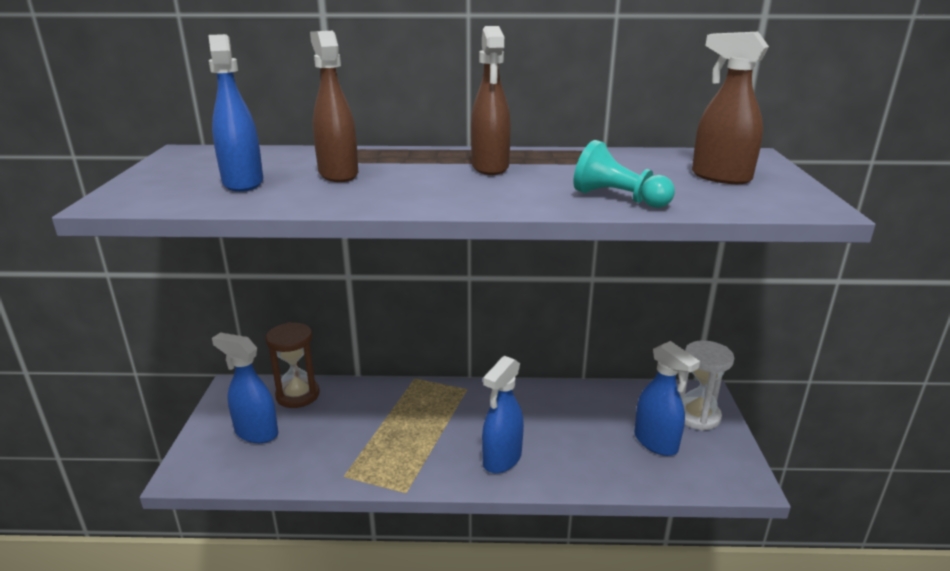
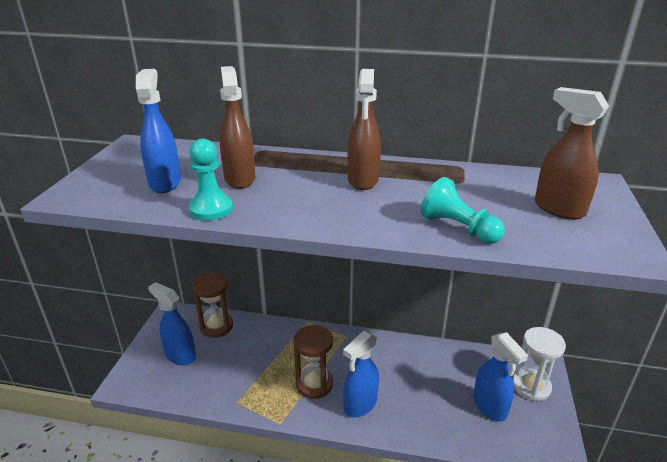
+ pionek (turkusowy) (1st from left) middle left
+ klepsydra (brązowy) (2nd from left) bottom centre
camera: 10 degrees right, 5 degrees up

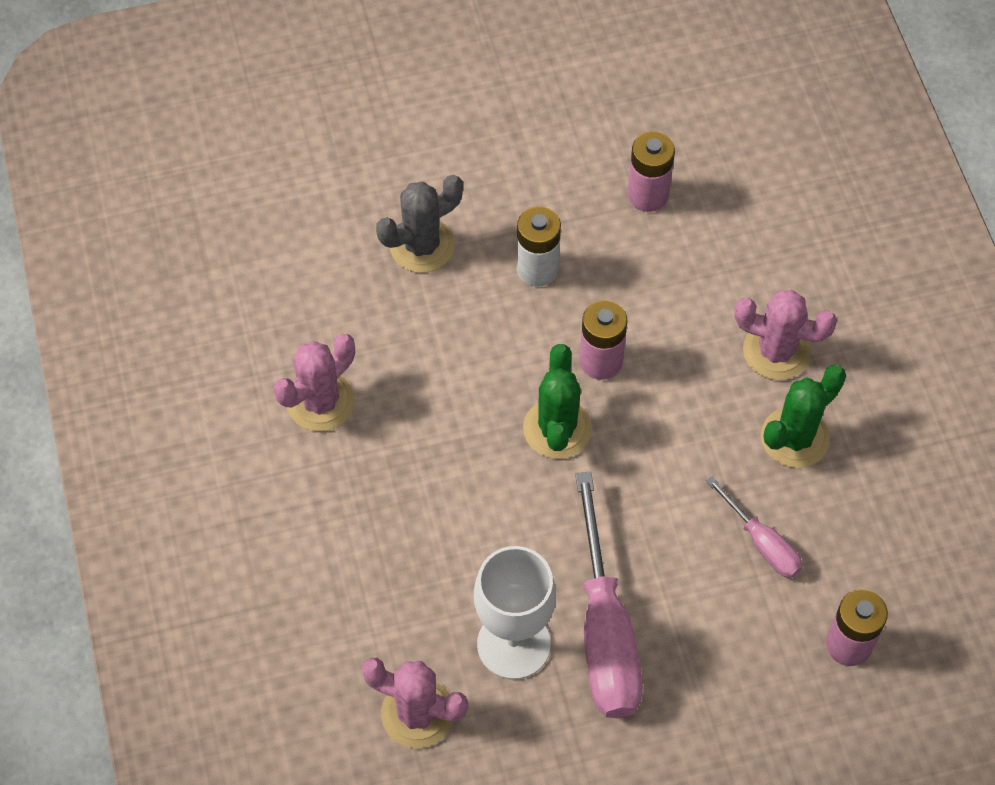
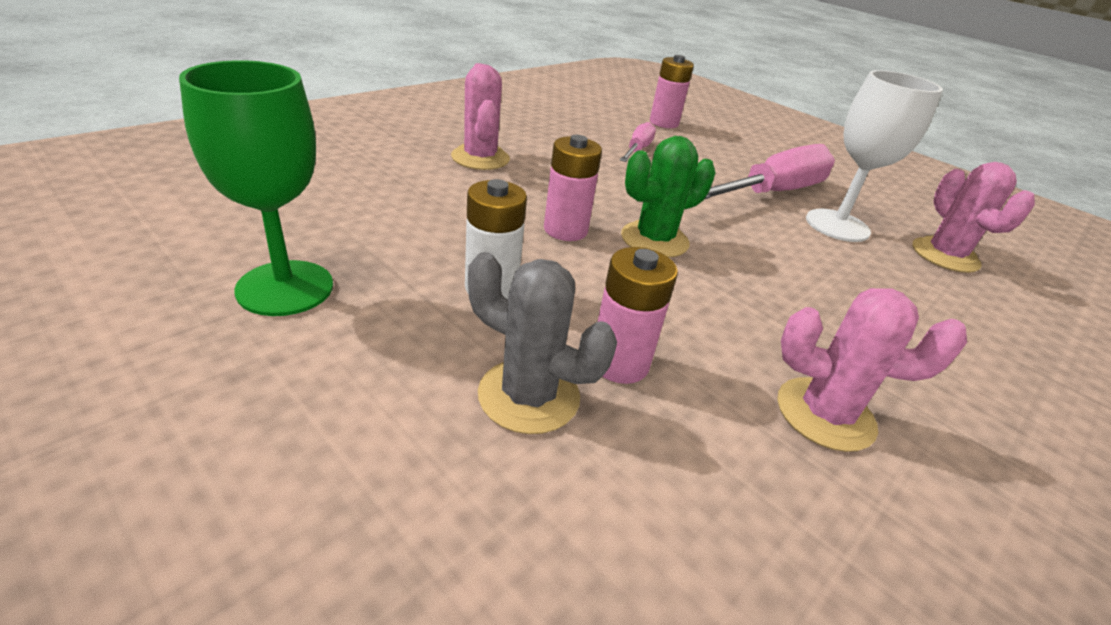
~ bateria (różowy) (2nd from left) top centre to centre
- kaktus (zielony) (2nd from left) middle right
+ kielich (zielony) top left
camera: 125 degrees left, 25 degrees down

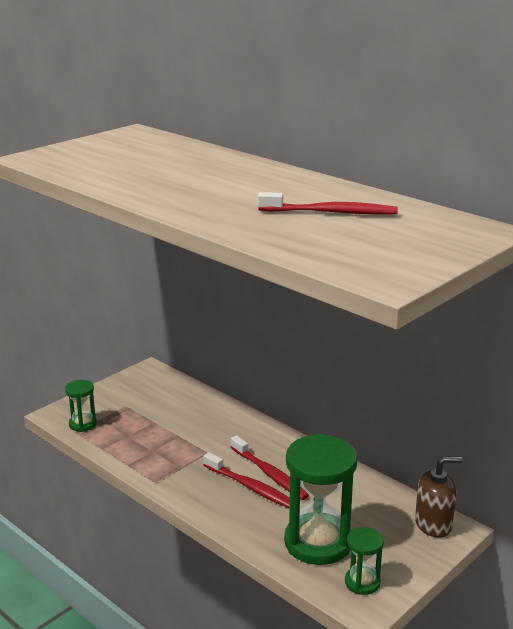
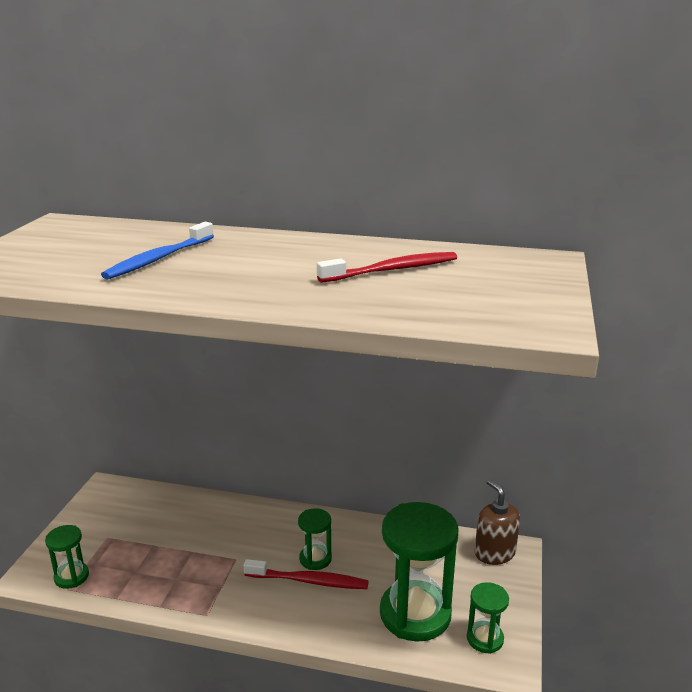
~ szczoteczka do zębów (czerwony) (2nd from left) bottom centre to klepsydra (zielony) (2nd from left) bottom centre
~ dozownik mydła (brązowy) bottom right = bottom right 75 degrees counterclockwise
+ szczoteczka do zębów (niebieski) middle left
camera: 30 degrees left, 0 degrees up

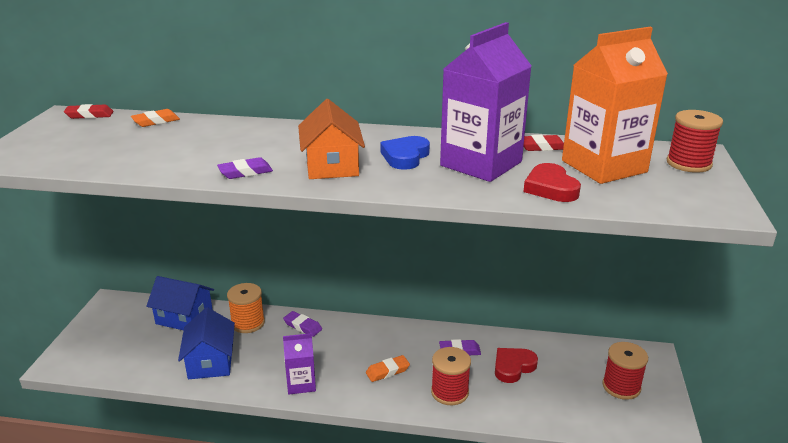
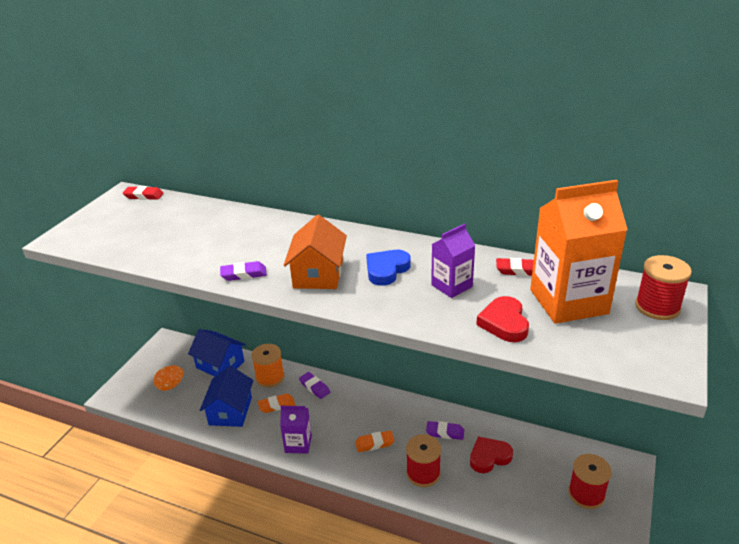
~ gumka do mazania (pomarańczowy) (1st from left) top left to bottom centre
~ karton mleka (fioletowy) (2nd from left) top centre = centre x0.53
+ jajko (pomarańczowy) bottom left
camera: 15 degrees right, 5 degrees up

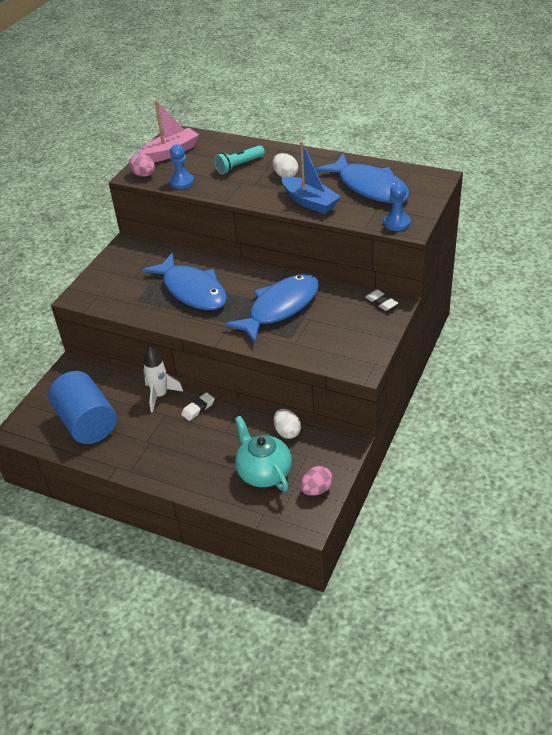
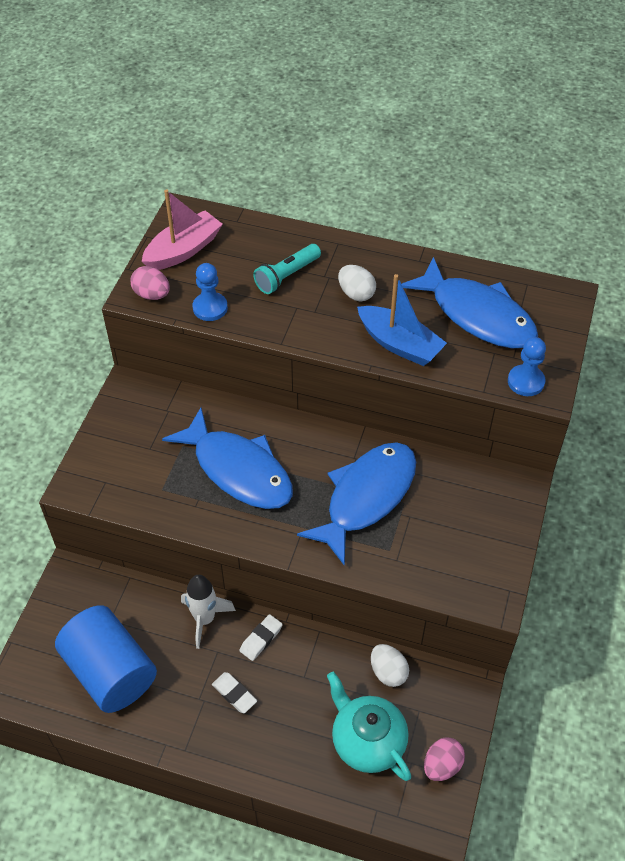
~ gumka do mazania (biały) (2nd from left in the first image) middle right to gumka do mazania (biały) (1st from left) bottom centre
camera: 10 degrees left, 10 degrees up

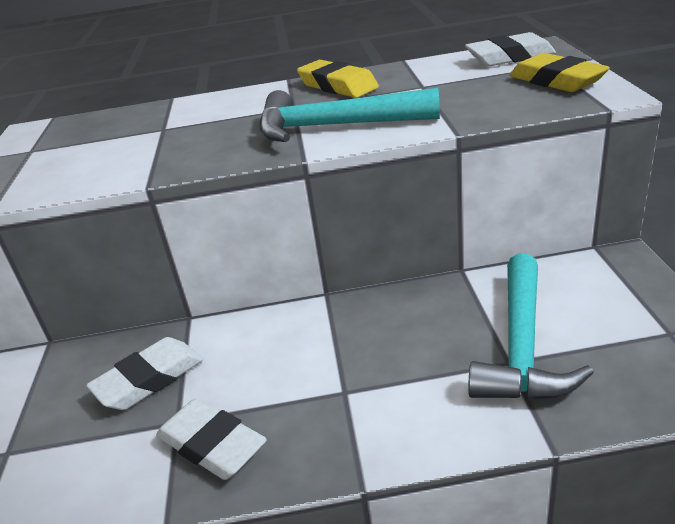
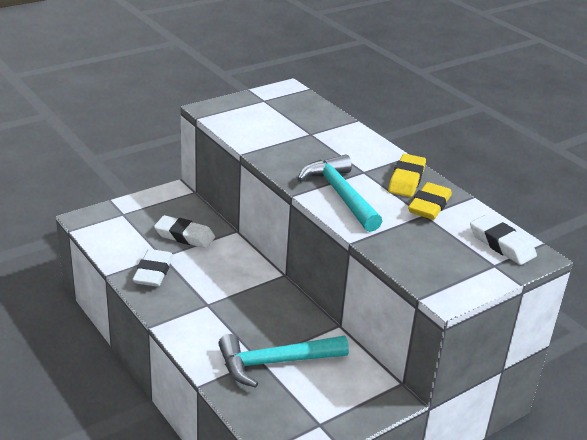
~ gumka do mazania (żółty) (2nd from left) top right to middle right
camera: 55 degrees right, 0 degrees up

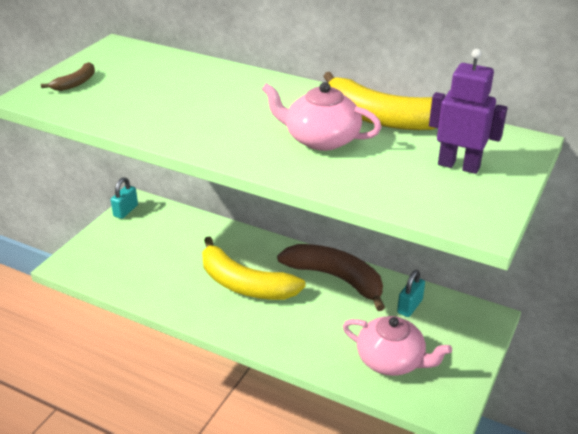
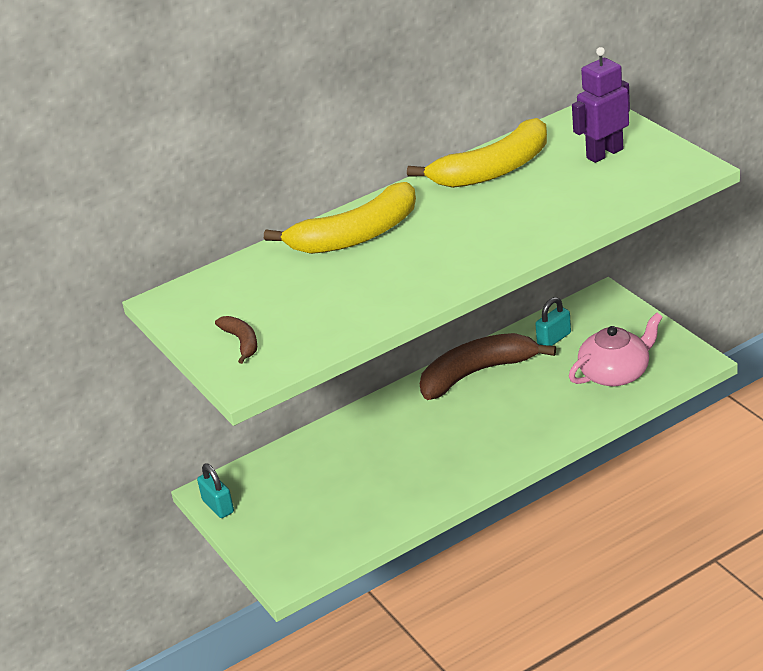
~ banan (żółty) (1st from left) centre to top centre
- imbryk (różowy) (1st from left) top centre
~ kłódka (turkusowy) (2nd from left) bottom right = middle right 75 degrees clockwise
camera: 55 degrees left, 0 degrees up

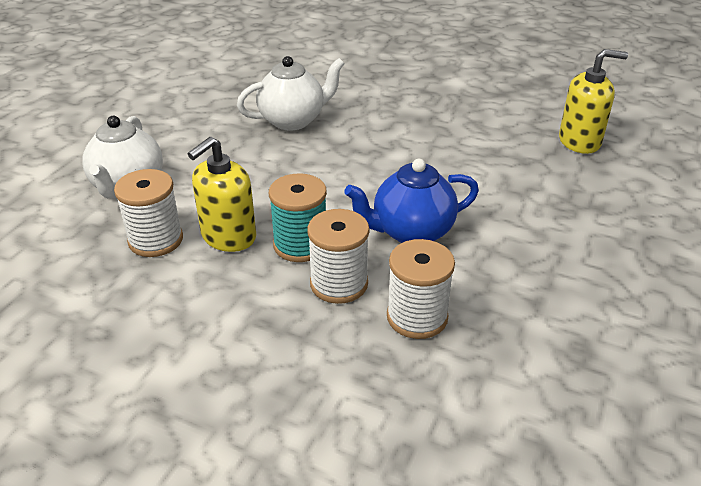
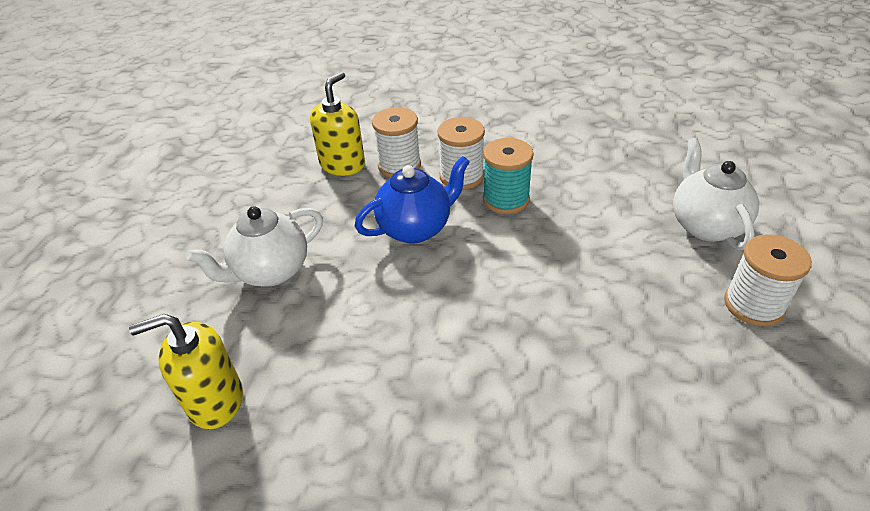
~ szpulka (biały) (1st from left in the first image) middle left to szpulka (biały) (3rd from left) middle right
~ dozownik mydła (żółty) (1st from left in the first image) middle left to dozownik mydła (żółty) (2nd from left) top centre
~ imbryk (biały) (2nd from left in the first image) top centre to imbryk (biały) (1st from left) middle left
camera: 170 degrees right, 5 degrees up

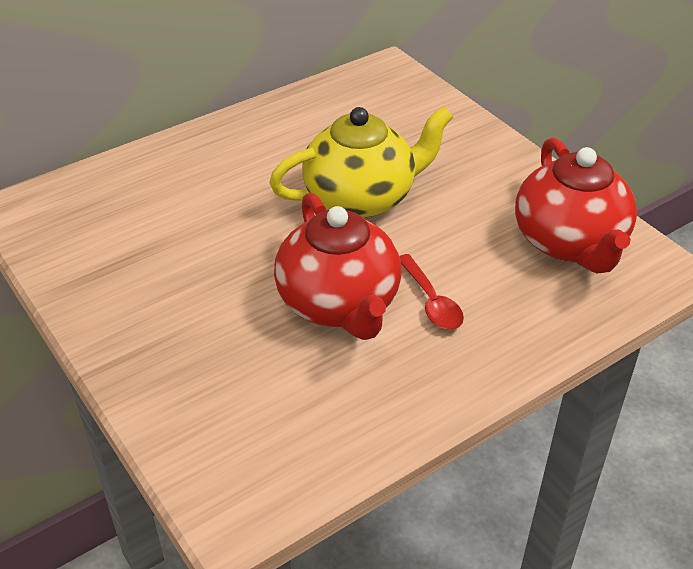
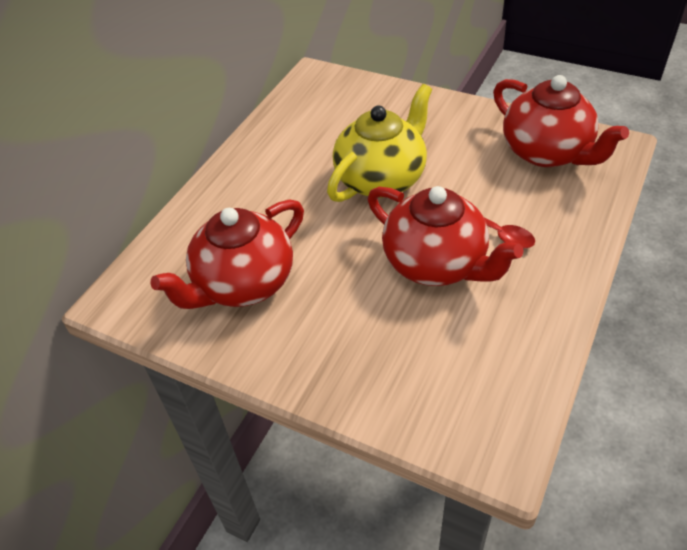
+ imbryk (czerwony) (1st from left) middle left
camera: 25 degrees left, 5 degrees up

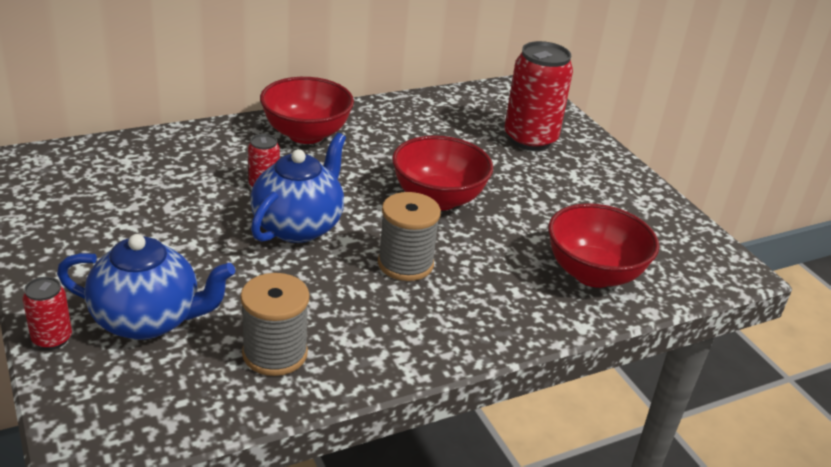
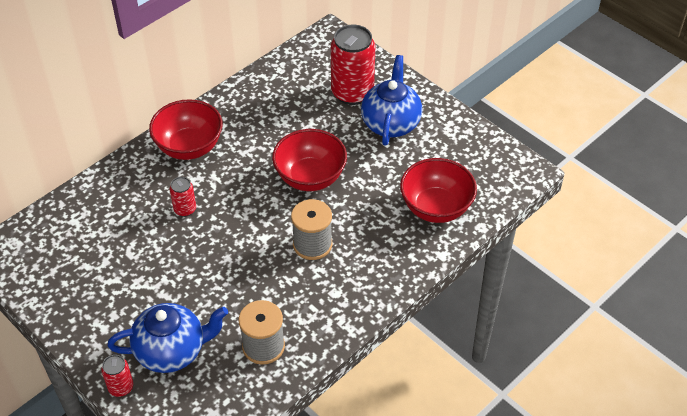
~ imbryk (niebieski) (2nd from left) centre to top centre
camera: 15 degrees left, 15 degrees up

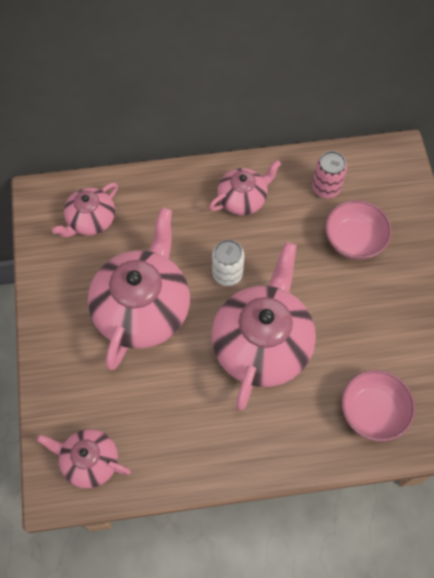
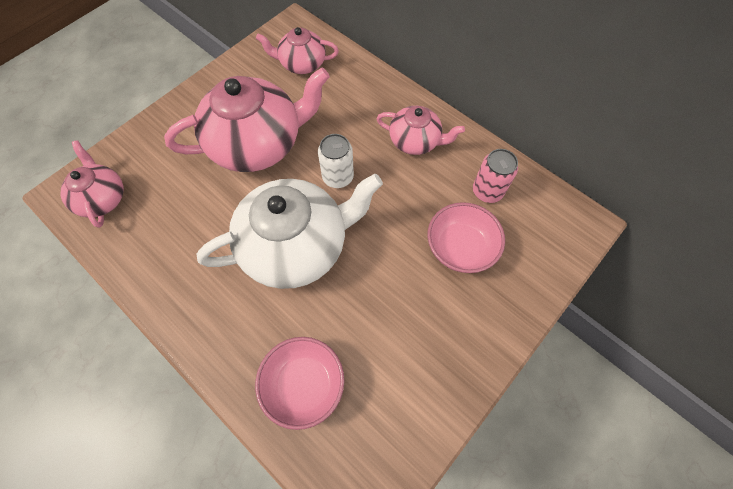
~ imbryk (różowy) (5th from left) centre to imbryk (biały) centre
camera: 50 degrees right, 0 degrees up

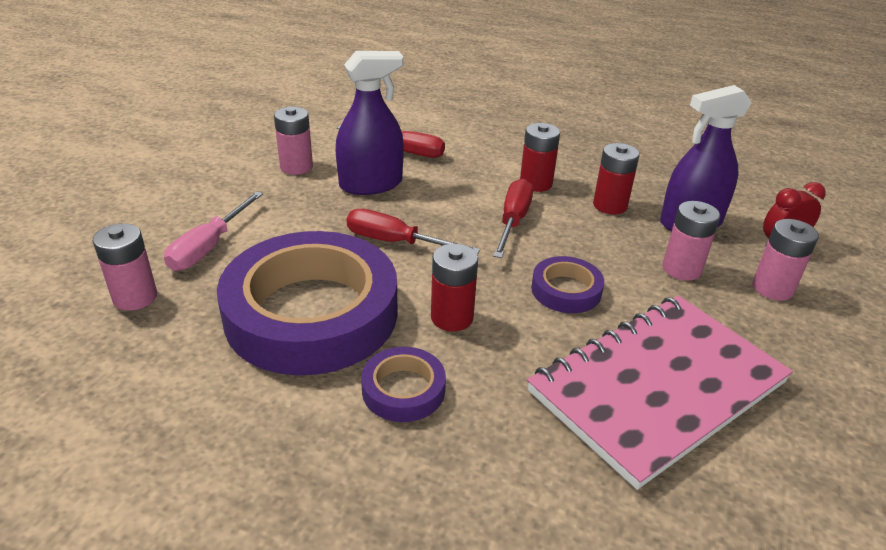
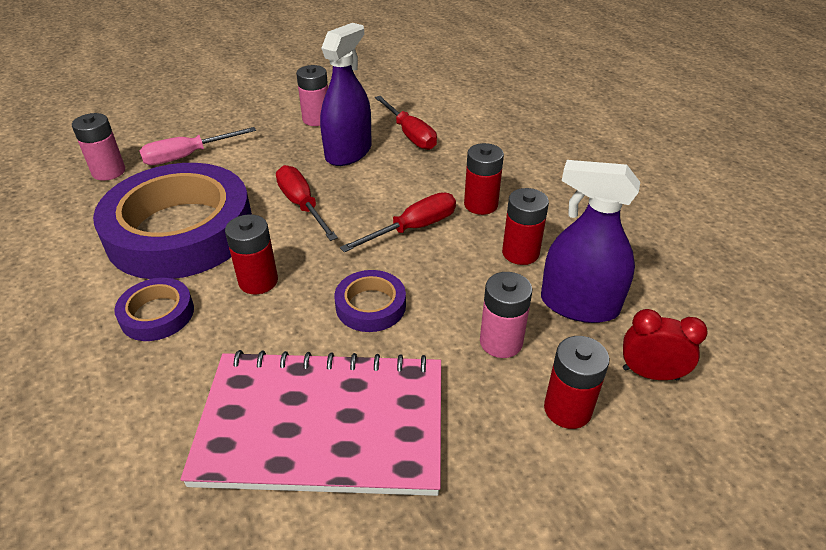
~ spryskiwacz (fioletowy) (1st from left) top centre = top centre 75 degrees counterclockwise
~ bateria (różowy) (4th from left) middle right to bateria (czerwony) (4th from left) bottom right
camera: 40 degrees right, 5 degrees up

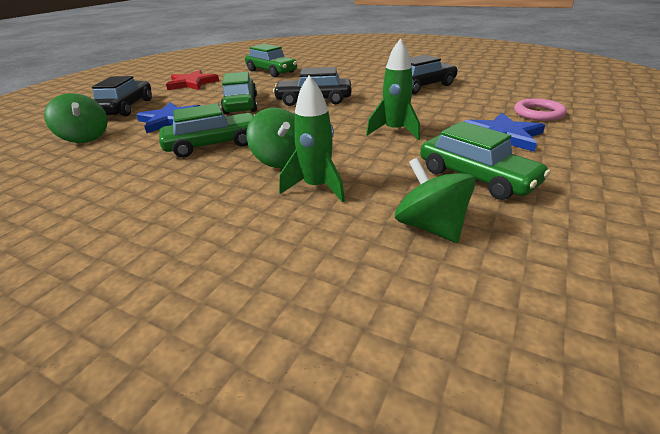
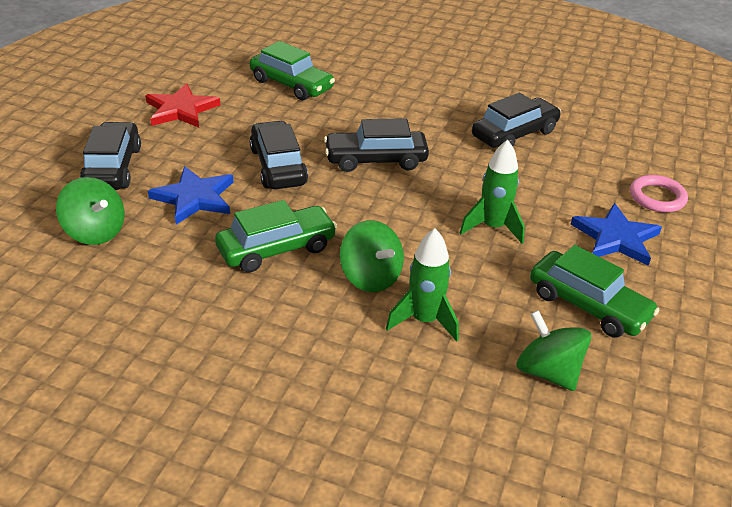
~ samochód (zielony) (2nd from left) top centre to samochód (czarny) (2nd from left) top centre
camera: 10 degrees left, 5 degrees up

